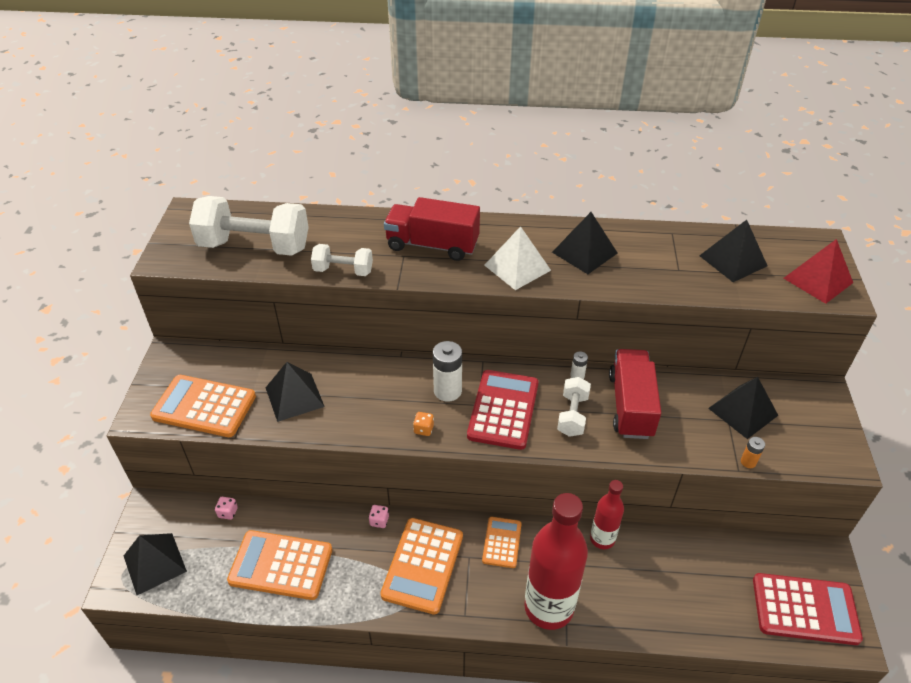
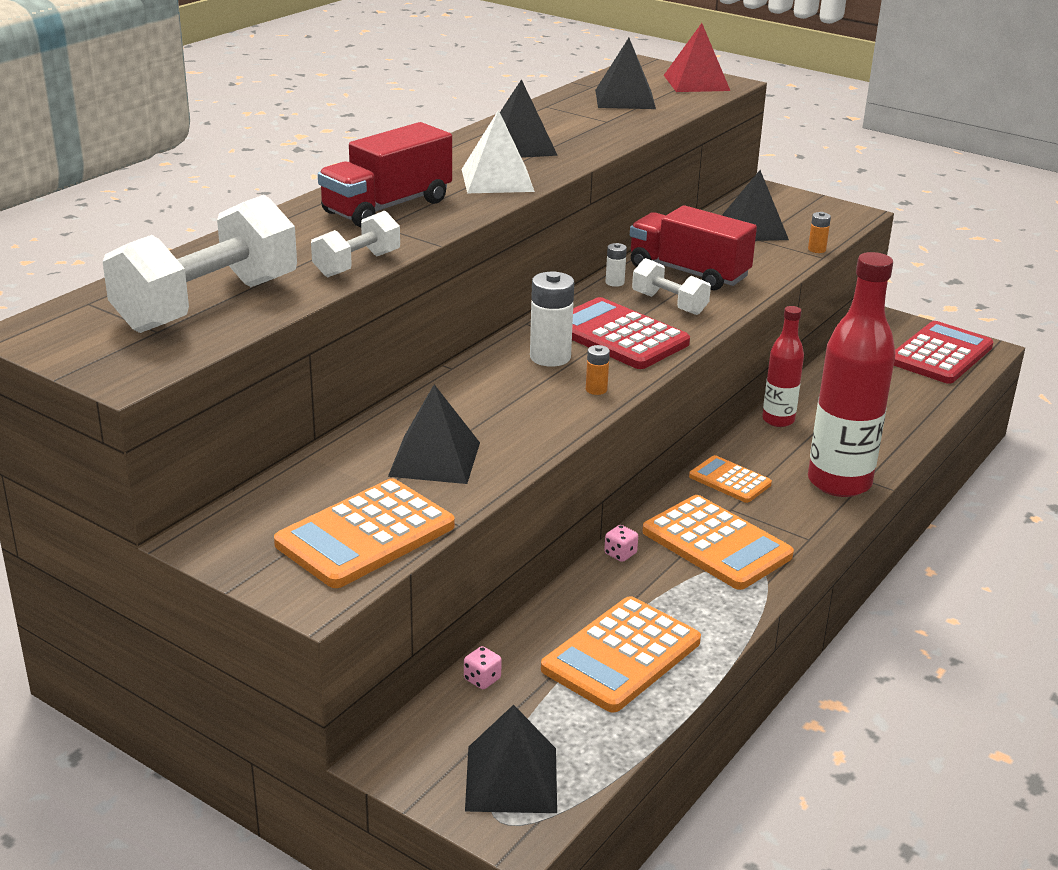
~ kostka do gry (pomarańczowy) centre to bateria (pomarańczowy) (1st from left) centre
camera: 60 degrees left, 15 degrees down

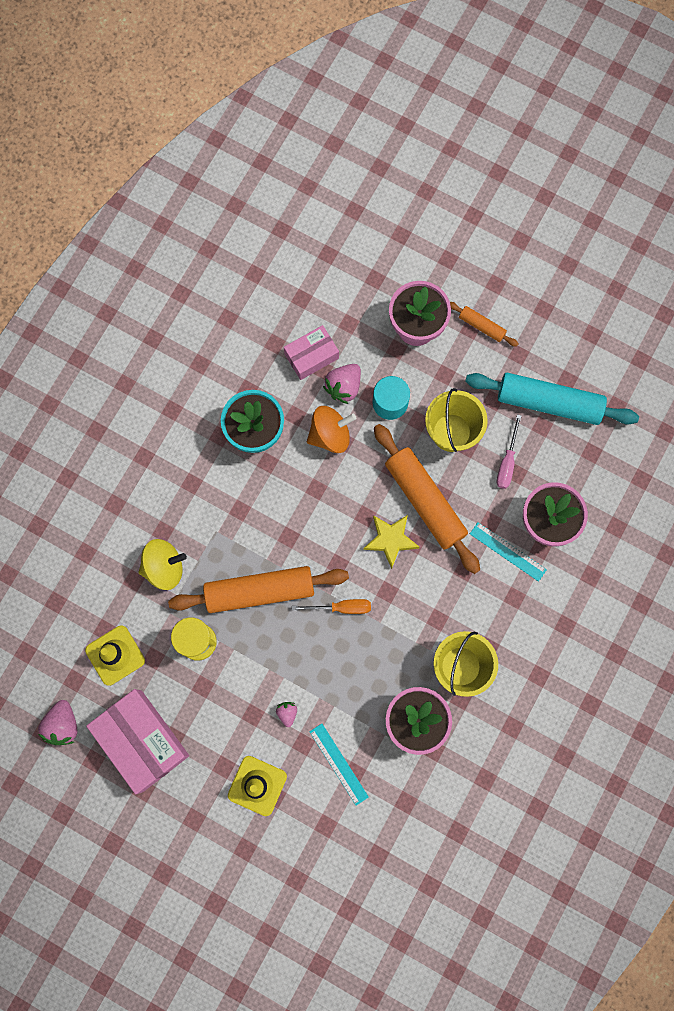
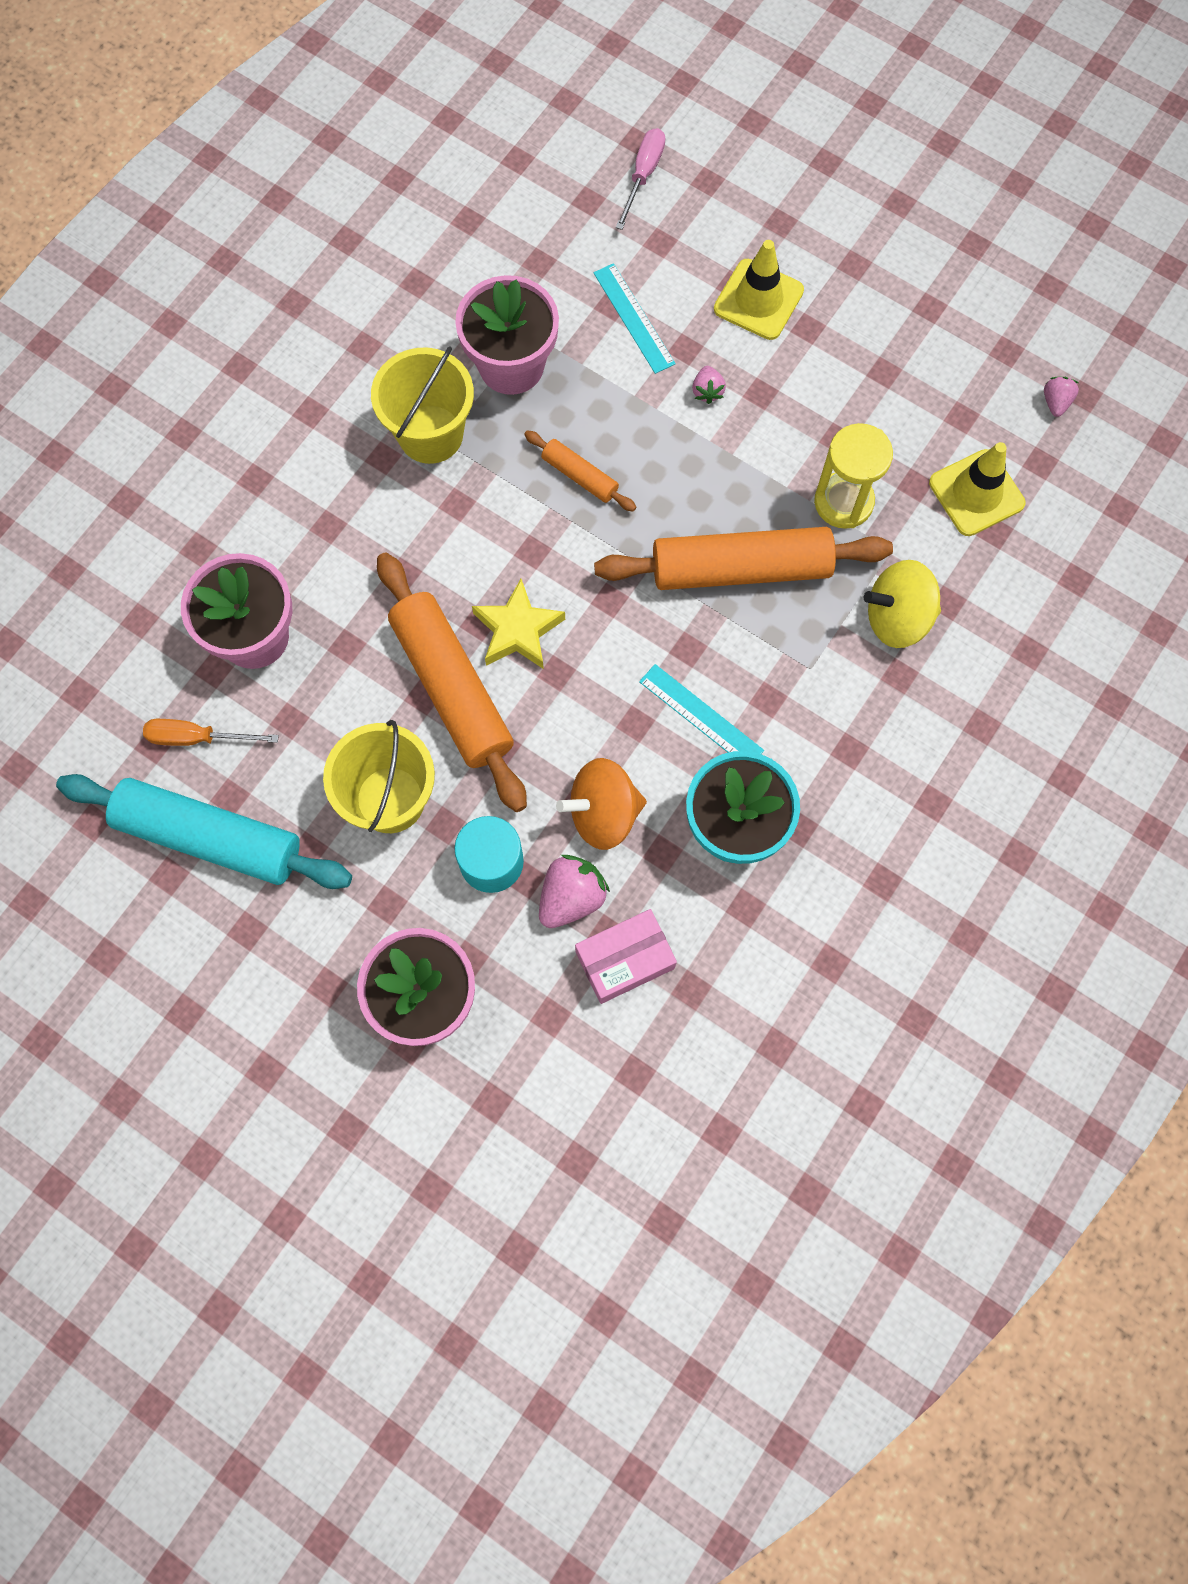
~ truskawka (różowy) (1st from left in the first image) bottom left = top right x0.56
- pudełko (różowy) (1st from left) bottom left
~ śrubokręt (pomarańczowy) centre to middle left
~ wałek do ciasta (pomarańczowy) (3rd from left in the first image) top right to wałek do ciasta (pomarańczowy) (2nd from left) top centre
~ linijka (turkusowy) (2nd from left) middle right to centre
~ śrubokręt (różowy) middle right to top centre
camera: 175 degrees left, 5 degrees down

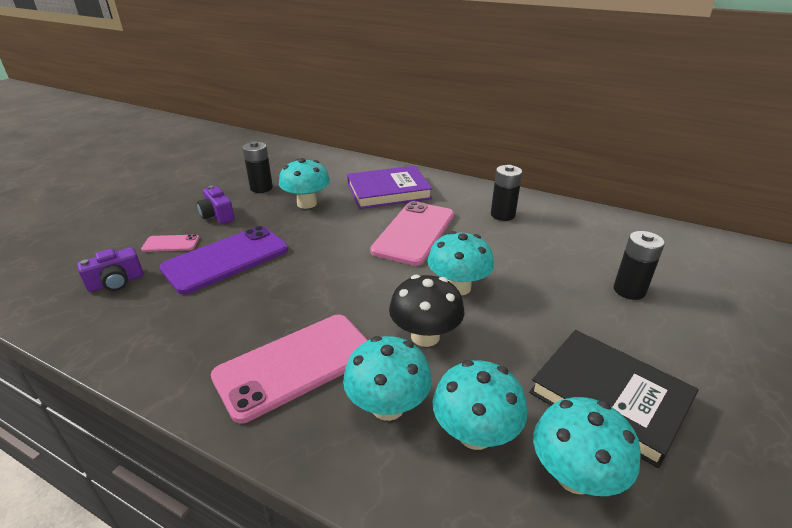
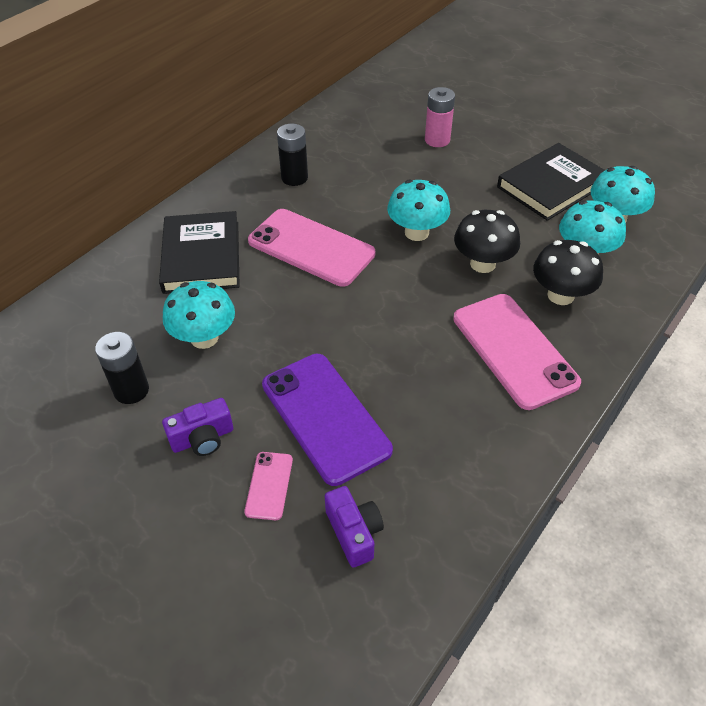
~ grzyb (turkusowy) (2nd from left) bottom centre to grzyb (czarny) (2nd from left) middle right
~ książka (fioletowy) centre to książka (czarny) (1st from left) middle left
~ bateria (czarny) (3rd from left) middle right to bateria (różowy) top centre
camera: 80 degrees left, 15 degrees up

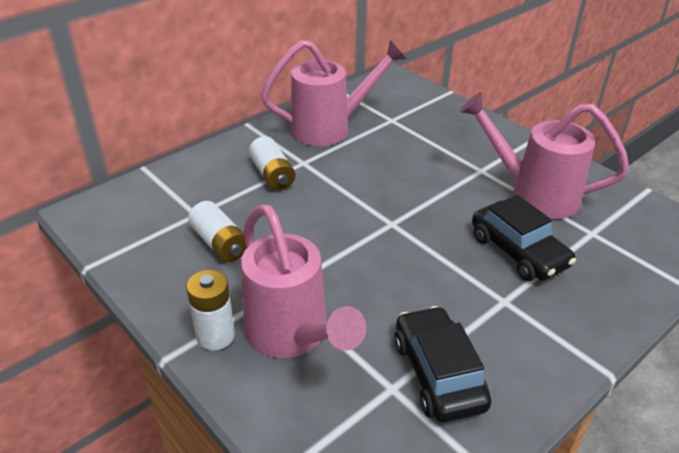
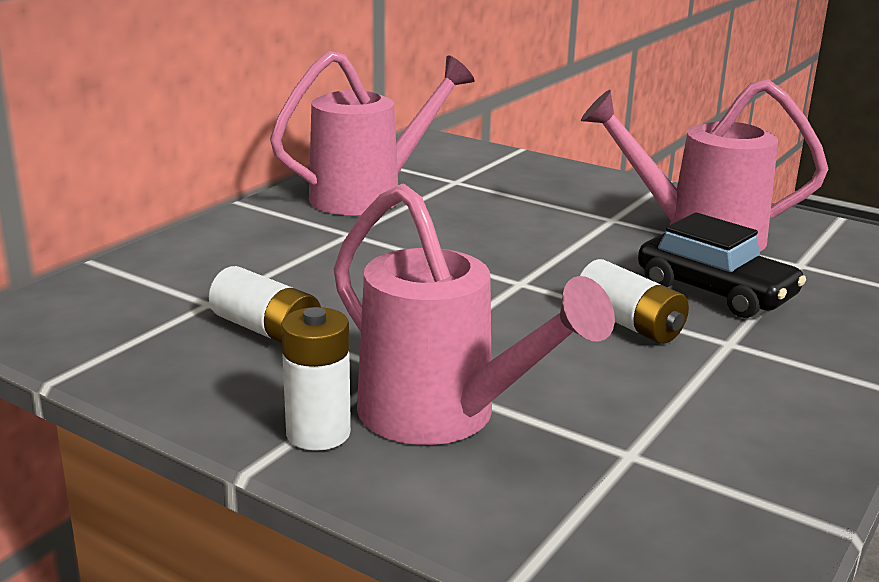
~ bateria (biały) (3rd from left) centre to middle right
- samochód (czarny) (1st from left) bottom centre
camera: 15 degrees left, 15 degrees down

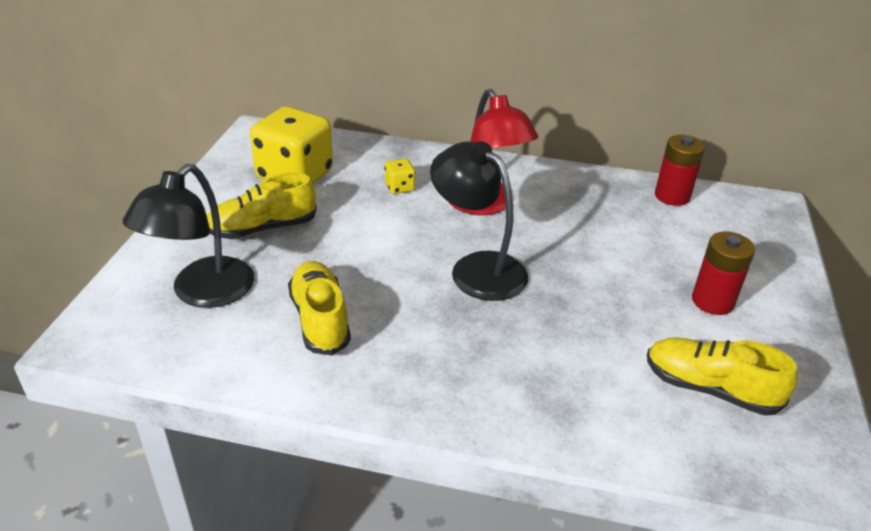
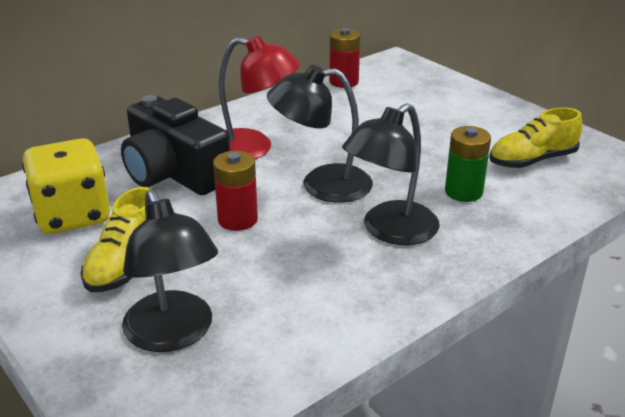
- but (żółty) (2nd from left) centre
~ kostka do gry (żółty) (2nd from left) top centre to aparat fotograficzny (czarny) middle left
~ bateria (czerwony) (2nd from left in the first image) middle right to bateria (czerwony) (1st from left) centre
+ lampka (czarny) (3rd from left) centre
+ bateria (zielony) middle right
camera: 50 degrees left, 5 degrees down

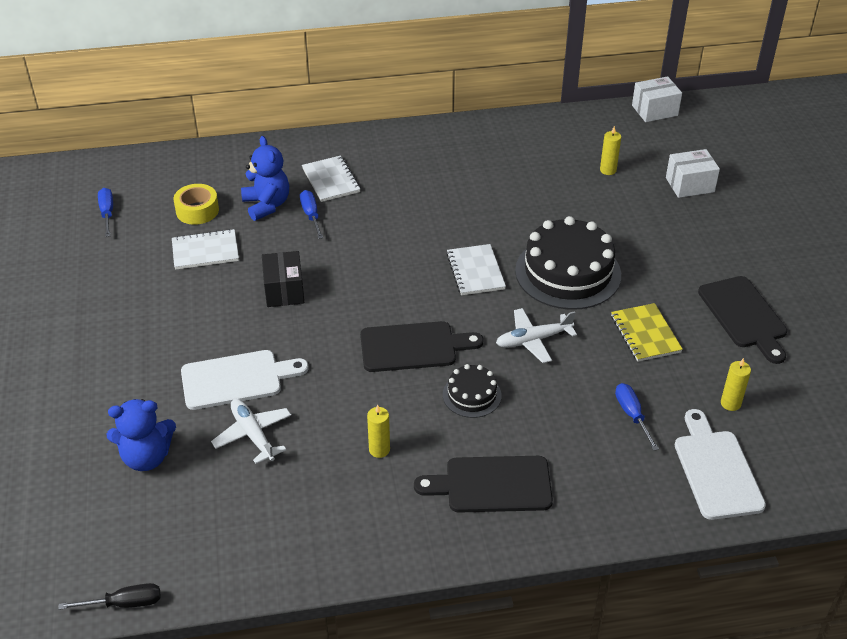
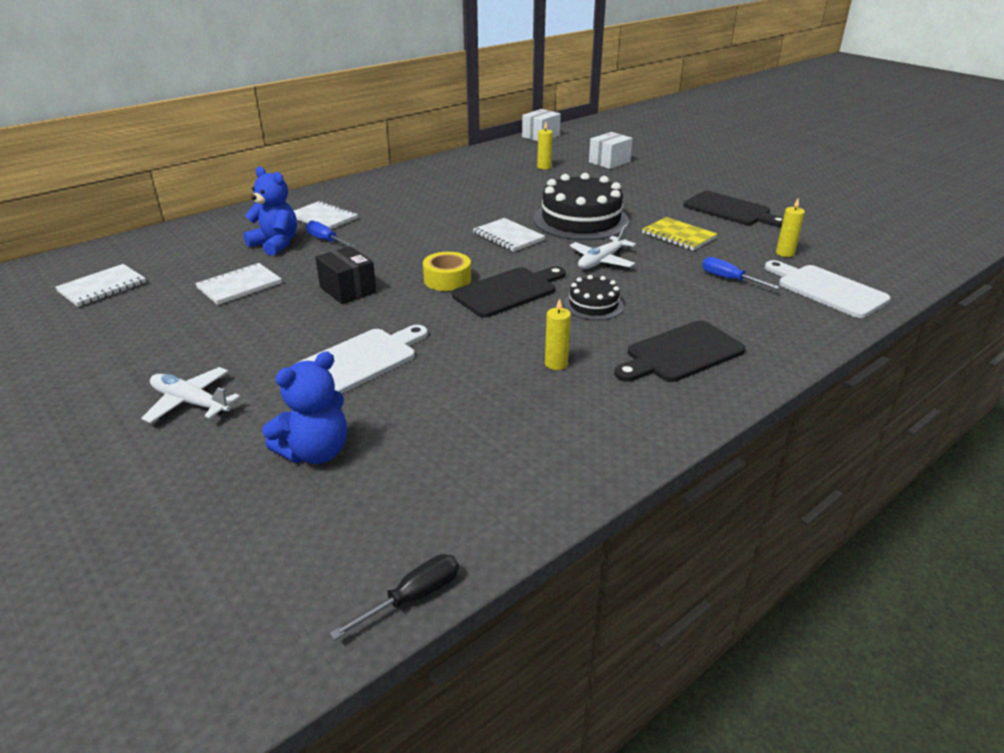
~ śrubokręt (niebieski) (1st from left) top left to zeszyt (biały) (1st from left) middle left
~ taśma klejąca (żółty) top left to centre
~ samolot (biały) (1st from left) bottom left to middle left
camera: 30 degrees left, 10 degrees down

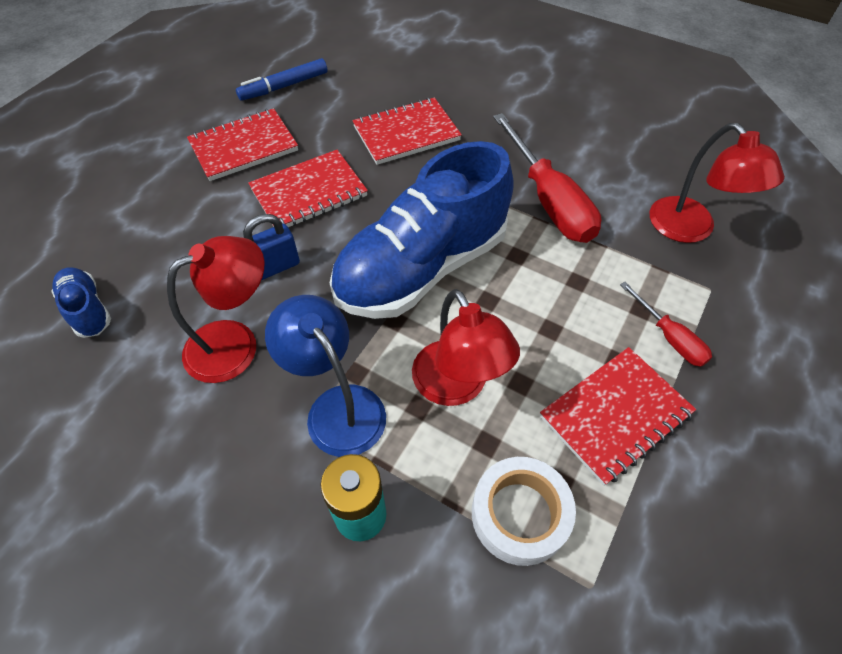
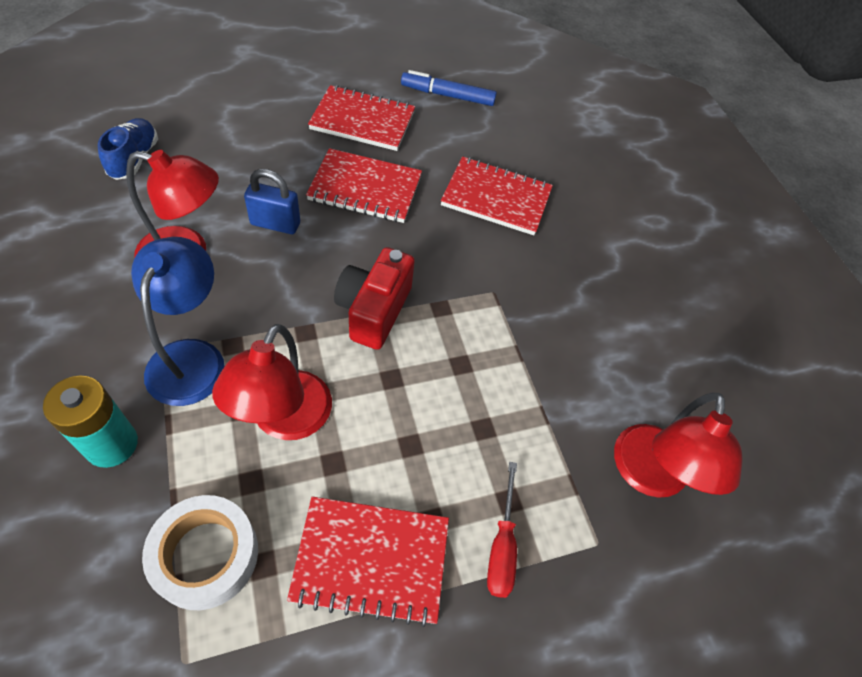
~ but (niebieski) (2nd from left) centre to aparat fotograficzny (czerwony) centre
- śrubokręt (czerwony) (1st from left) top centre
camera: 35 degrees right, 0 degrees up

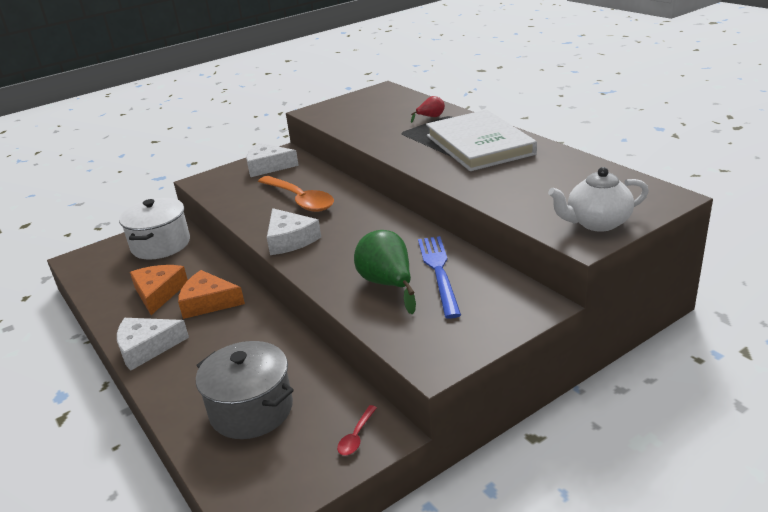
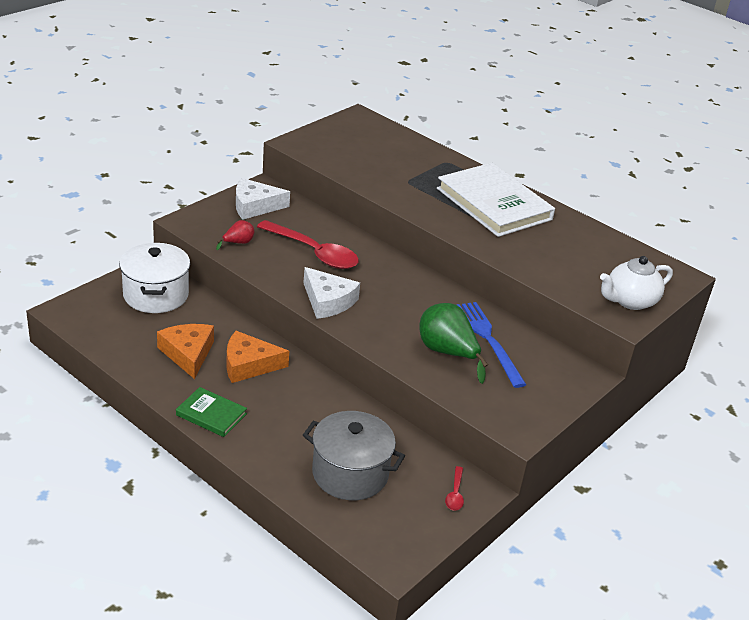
~ ser (biały) (1st from left) bottom left to książka (zielony) middle left
~ łyżka (pomarańczowy) centre to łyżka (czerwony) (1st from left) centre
~ gruszka (czerwony) top centre to middle left
camera: 20 degrees left, 5 degrees up

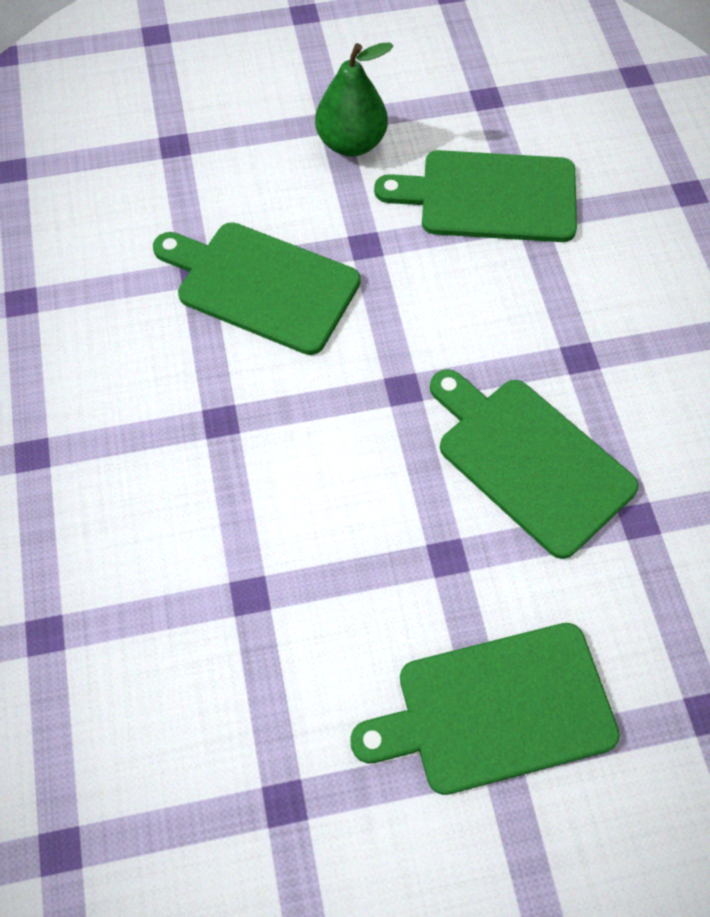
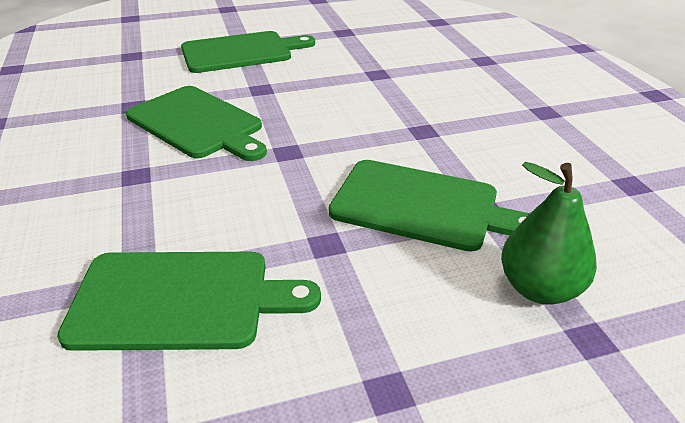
~ gruszka (zielony) top centre to middle right
camera: 175 degrees right, 25 degrees down

